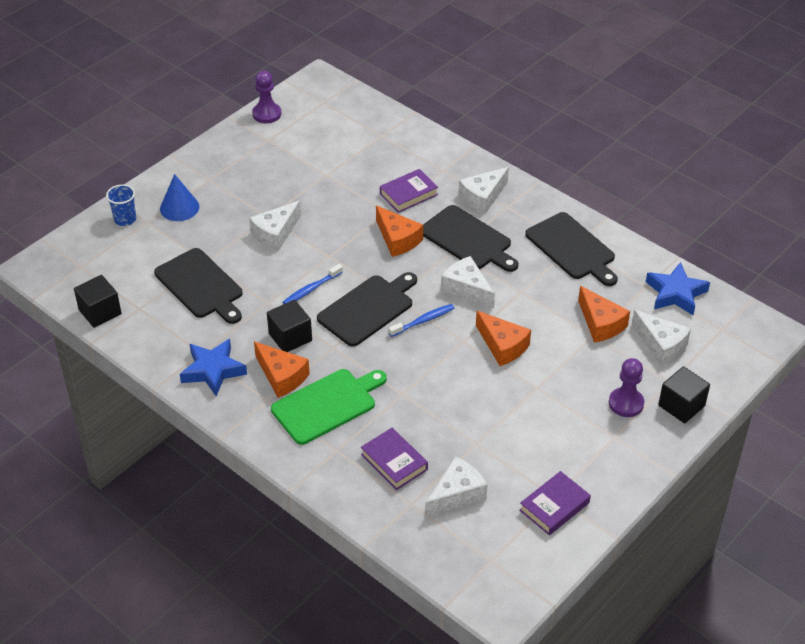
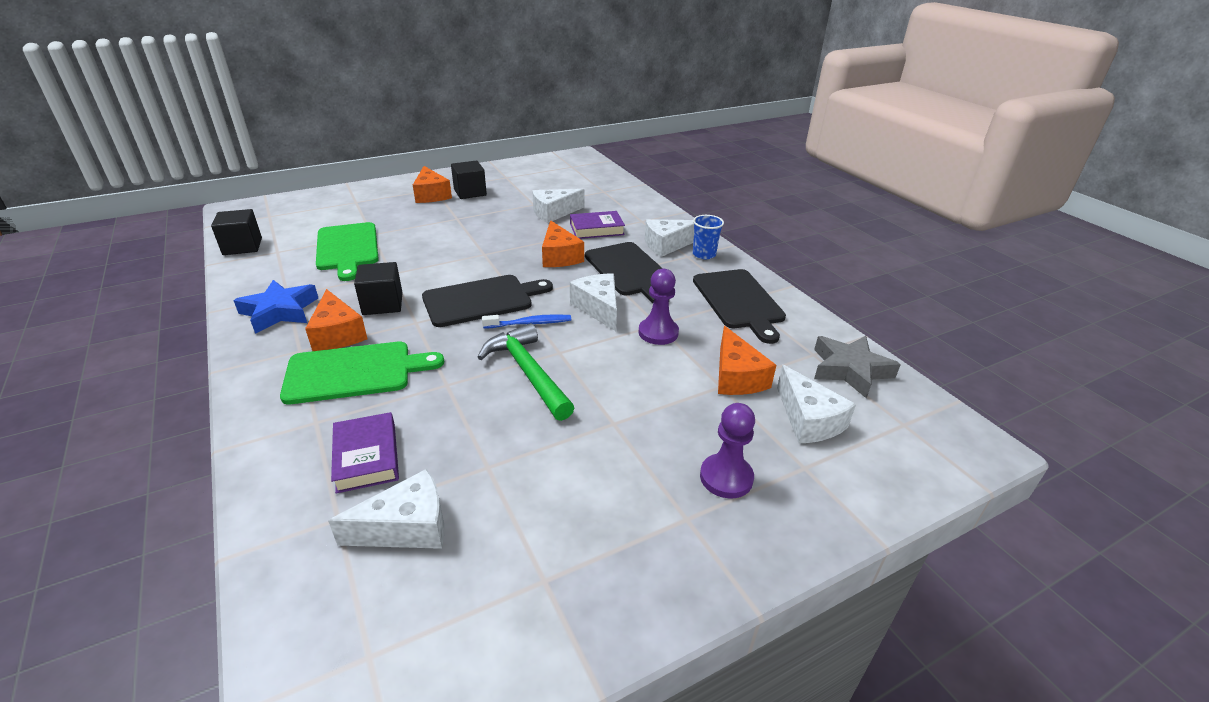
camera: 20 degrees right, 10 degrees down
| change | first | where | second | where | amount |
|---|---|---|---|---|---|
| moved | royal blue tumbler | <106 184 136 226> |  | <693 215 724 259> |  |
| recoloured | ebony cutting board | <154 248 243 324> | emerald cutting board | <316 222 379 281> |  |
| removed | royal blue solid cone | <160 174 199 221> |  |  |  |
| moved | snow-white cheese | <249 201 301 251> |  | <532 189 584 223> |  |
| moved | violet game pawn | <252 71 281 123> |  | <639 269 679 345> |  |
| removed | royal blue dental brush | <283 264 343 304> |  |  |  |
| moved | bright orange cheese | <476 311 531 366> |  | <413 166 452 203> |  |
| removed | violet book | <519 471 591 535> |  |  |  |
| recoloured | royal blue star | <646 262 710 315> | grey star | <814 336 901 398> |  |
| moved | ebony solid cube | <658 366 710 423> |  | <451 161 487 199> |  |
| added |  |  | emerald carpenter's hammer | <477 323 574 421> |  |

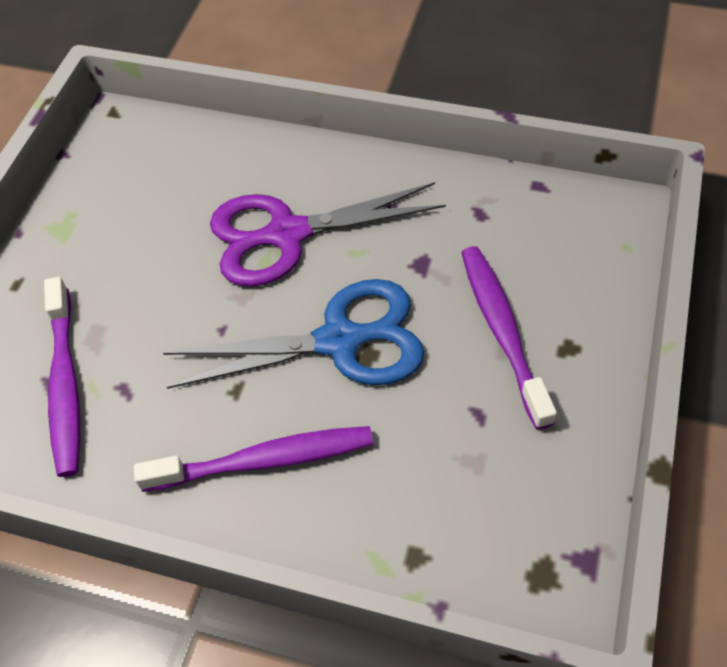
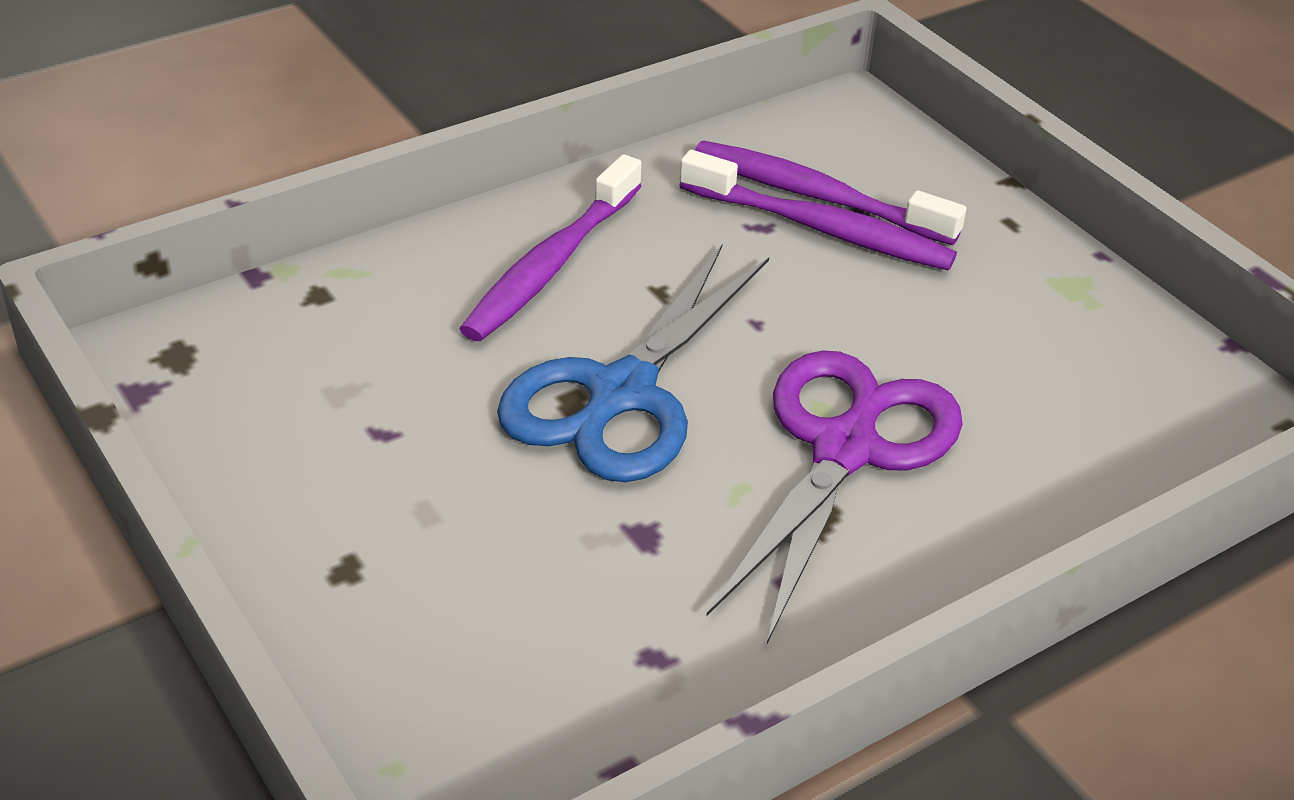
camera: 125 degrees right, 15 degrees down
| change | first | where | second | where | amount |
|---|---|---|---|---|---|
| moved | violet dental brush | <461 246 557 430> |  | <679 150 957 270> |  |

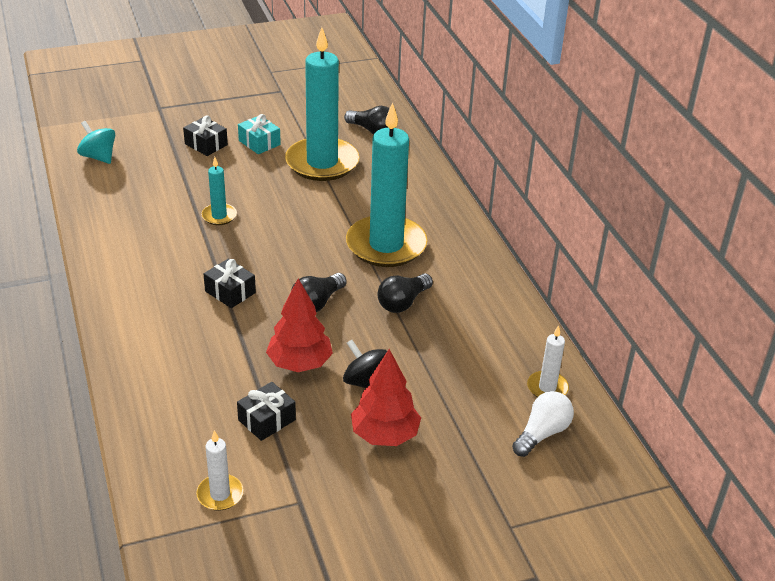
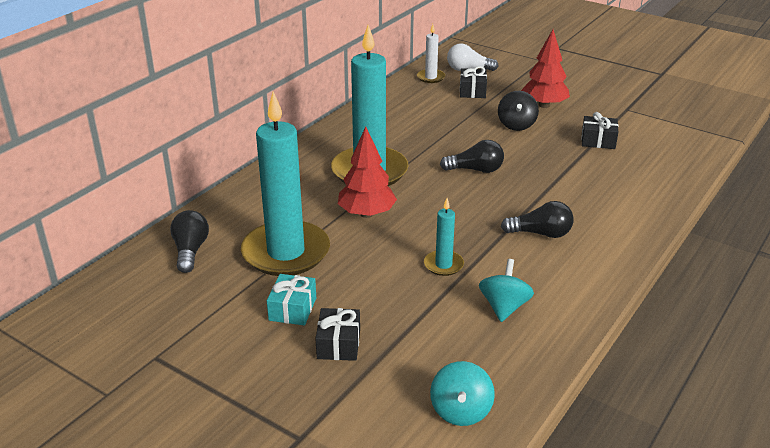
camera: 125 degrees left, 5 degrees down
| change | first | where | second | where | amount |
|---|---|---|---|---|---|
| removed | snow-white pillar candle | <196 430 244 511> |  |  |  |
| moved | ebony wrapped gift | <204 259 256 308> |  | <460 66 487 98> |  |
| moved | red toy tree | <266 278 333 372> |  | <338 127 397 218> |  |
| moved | ebony light bulb | <377 274 433 313> |  | <501 201 573 238> |  |
| added |  |  | aqua spinning top | <479 259 534 322> |  |

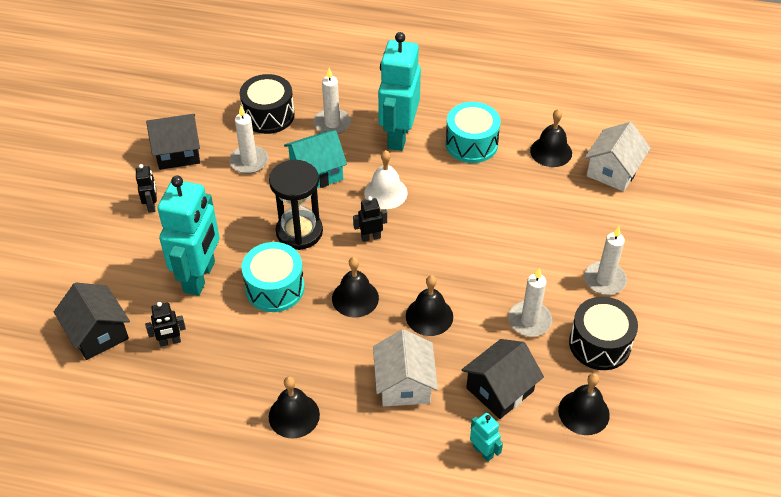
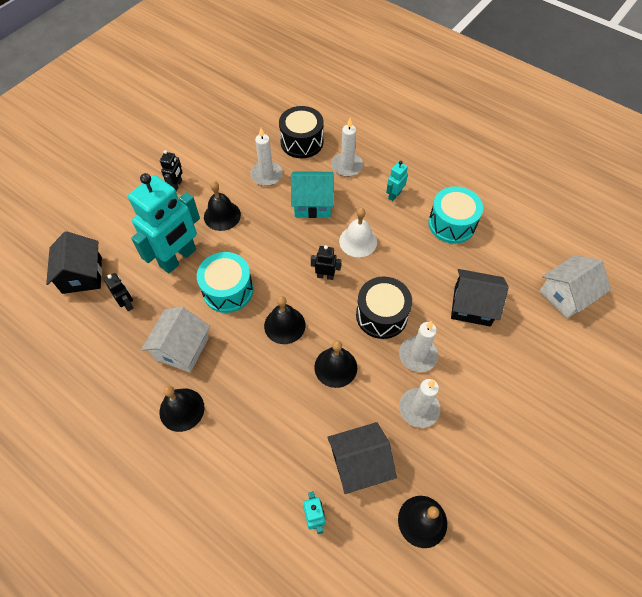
camera: 25 degrees right, 10 degrees up
| change | first | where | second | where | amount |
|---|---|---|---|---|---|
| turned | ebony toy robot | <145 302 186 347> |  | <104 273 134 311> | 135 degrees counterclockwise |
| moved | ebony house | <146 114 200 170> |  | <451 269 509 327> |  |
| removed | ebony hourglass | <269 160 323 250> |  |  |  |
| moved | snow-white house | <373 329 438 406> |  | <141 306 210 373> |  |
| resized | aqua toy robot | <378 32 421 151> |  | <386 161 408 201> | x0.43 |
| moved | ebony hand bell | <530 109 572 167> |  | <204 181 241 231> |  |
| moved | ebony drum | <569 297 638 370> |  | <356 276 412 339> |  |
| moved | snow-white pillar candle | <584 227 627 295> |  | <399 321 438 372> |  |

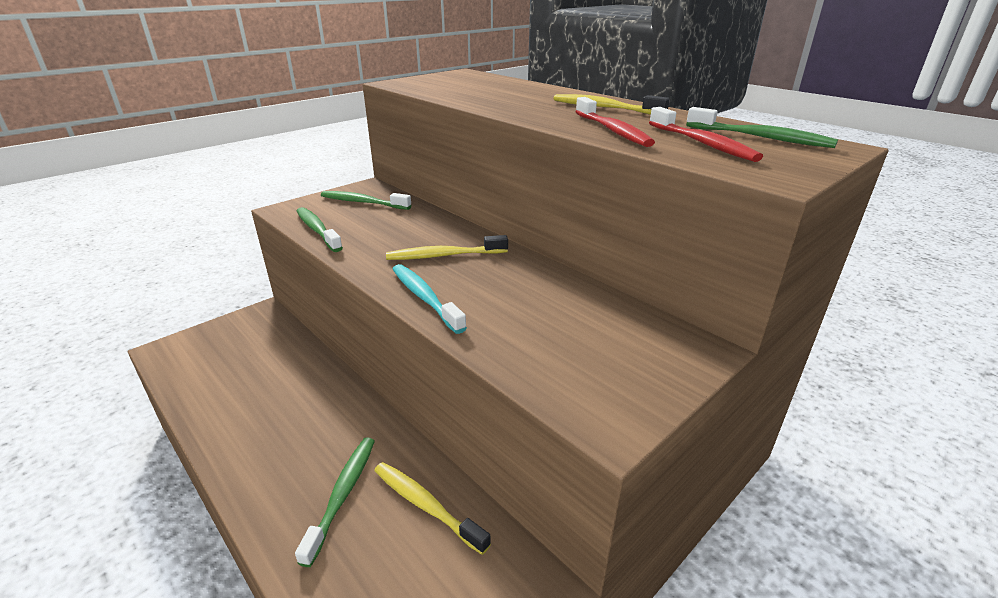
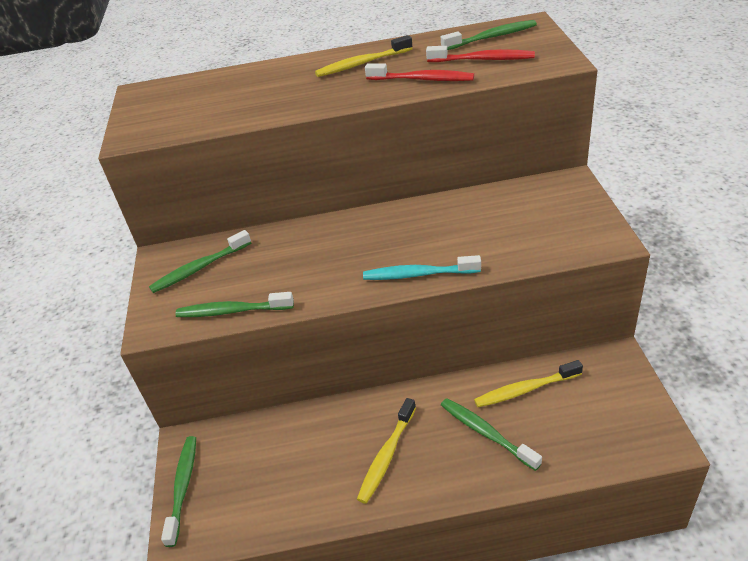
camera: 50 degrees left, 10 degrees up
| change | first | where | second | where | amount |
|---|---|---|---|---|---|
| moved | yellow dental brush | <386 235 508 260> |  | <357 398 416 504> |  |
| added |  |  | emerald dental brush | <161 436 196 547> |  |

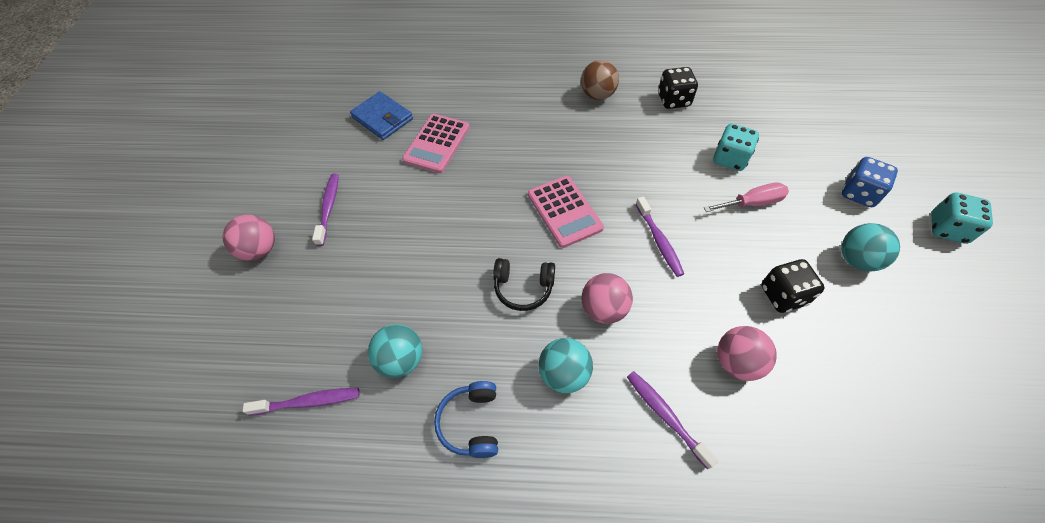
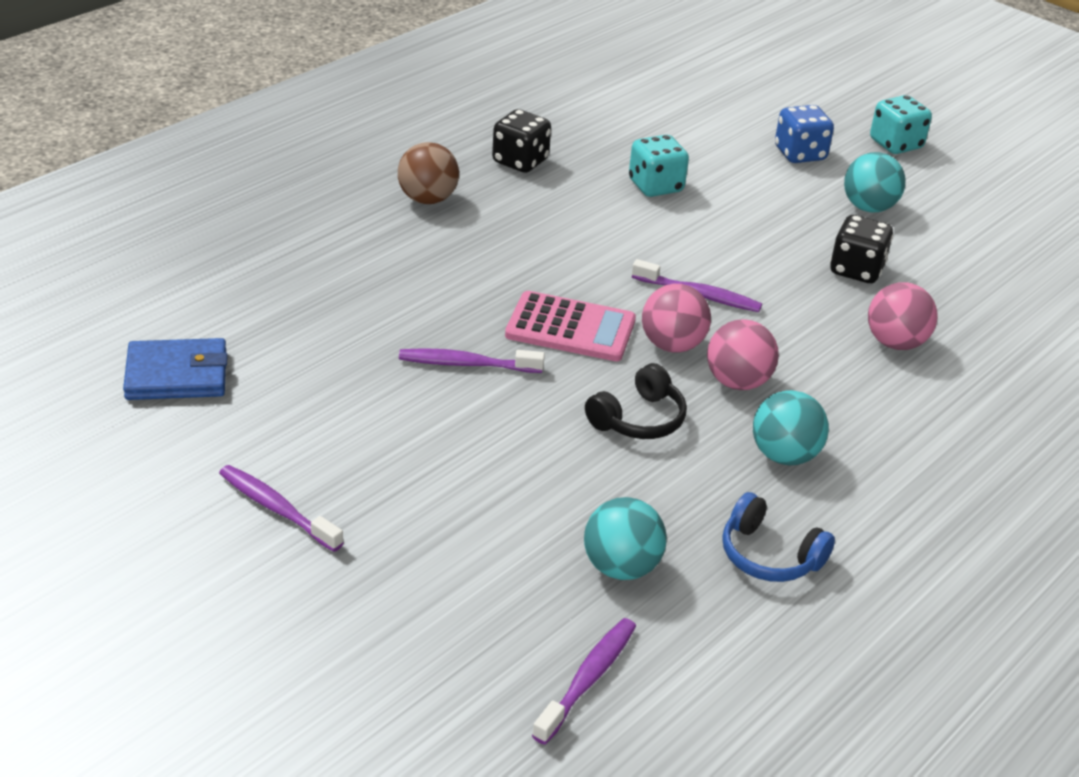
camera: 55 degrees left, 20 degrees down
| change | first | where | second | where | amount |
|---|---|---|---|---|---|
| moved | pink ball | <223 215 275 261> |  | <642 284 711 353> |  |
| removed | pink calculator | <402 114 470 173> |  |  |  |
| moved | violet dental brush | <627 371 718 469> |  | <399 348 545 373> |  |
| removed | pink hand screwdriver | <704 182 789 212> |  |  |  |

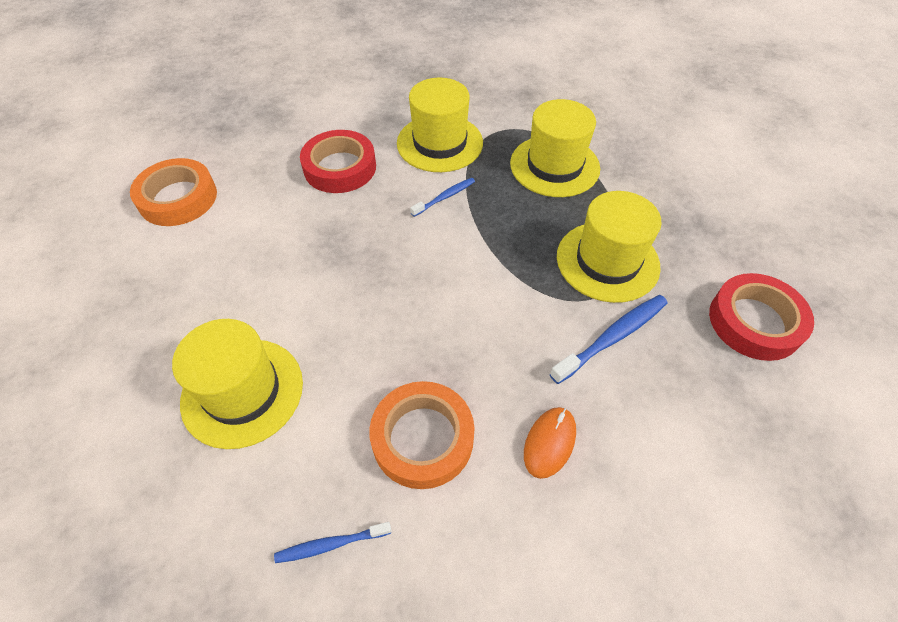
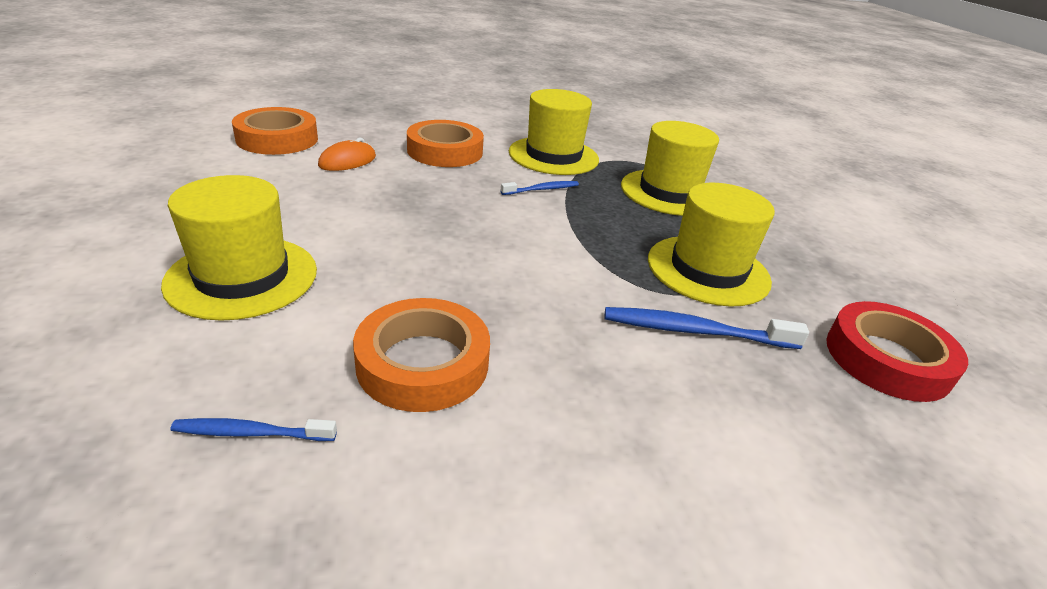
camera: 10 degrees right, 20 degrees down
| change | first | where | second | where | amount |
|---|---|---|---|---|---|
| recoloured | red sticky tape | <300 130 376 193> | bright orange sticky tape | <407 120 484 167> |  |
| moved | bright orange PC mouse | <524 407 576 479> |  | <318 138 376 171> |  |
| turned | royal blue dental brush | <550 295 667 384> |  | <604 307 809 349> | 150 degrees counterclockwise |

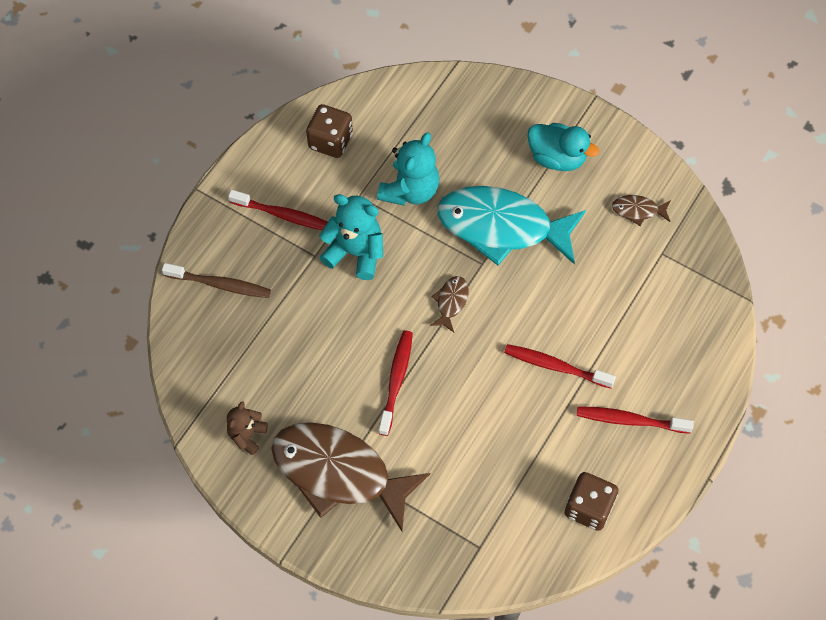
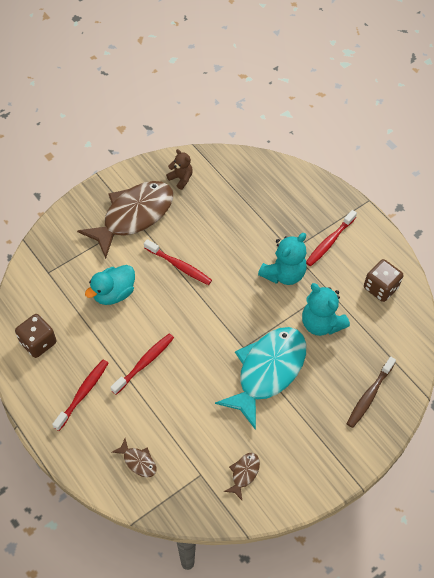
camera: 110 degrees right, 5 degrees down
| change | first | where | second | where | amount |
|---|---|---|---|---|---|
| moved | brown dental brush | <162 263 271 298> |  | <347 356 396 428> |  |
| moved | brown toy fish | <430 276 469 332> |  | <111 439 156 477> |  |
| moved | aqua toy duck | <527 123 599 171> |  | <85 265 135 305> |  |

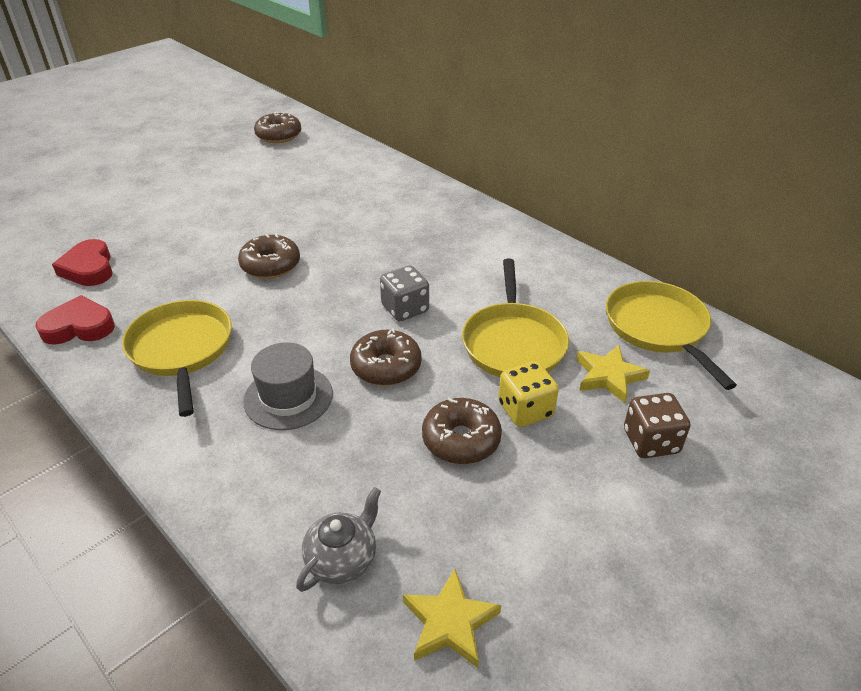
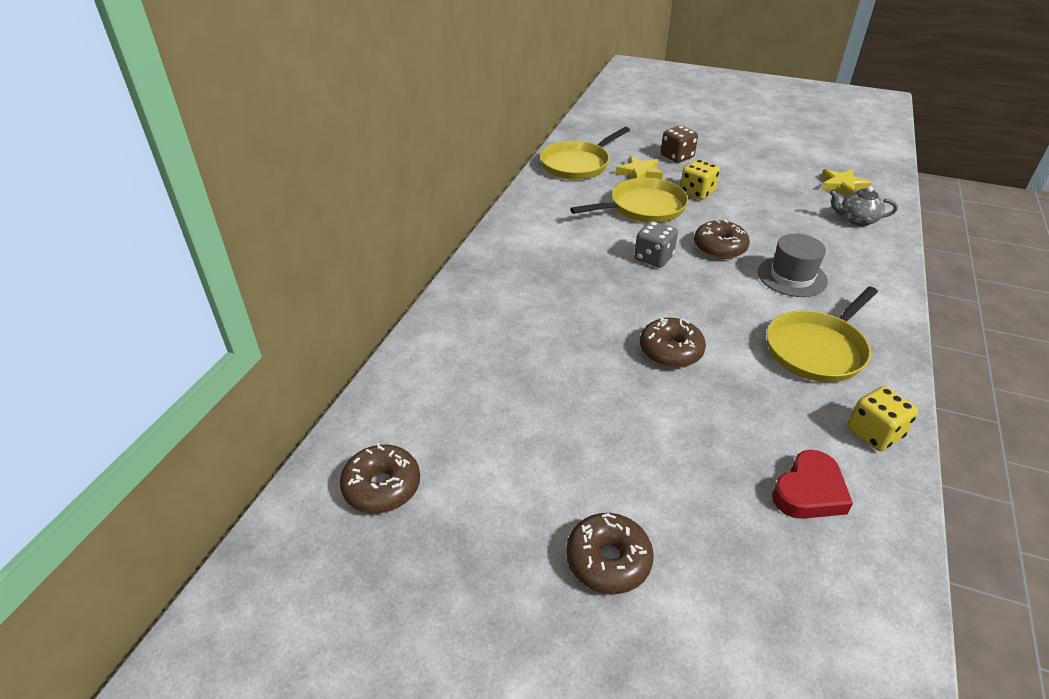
camera: 115 degrees left, 0 degrees up
| change | first | where | second | where | amount |
|---|---|---|---|---|---|
| replaced | red heart shape | <35 295 115 345> | yellow die | <848 386 918 451> |  |
| moved | brown doughnut | <422 397 502 464> |  | <566 513 654 594> |  |

